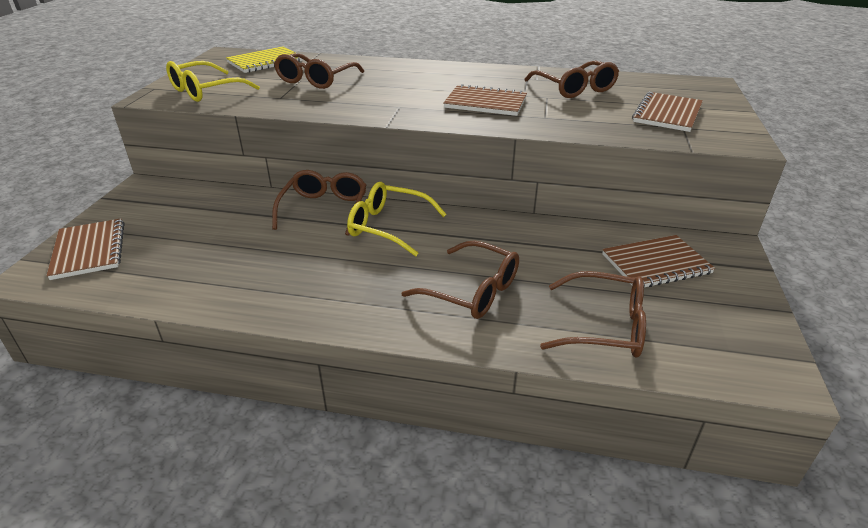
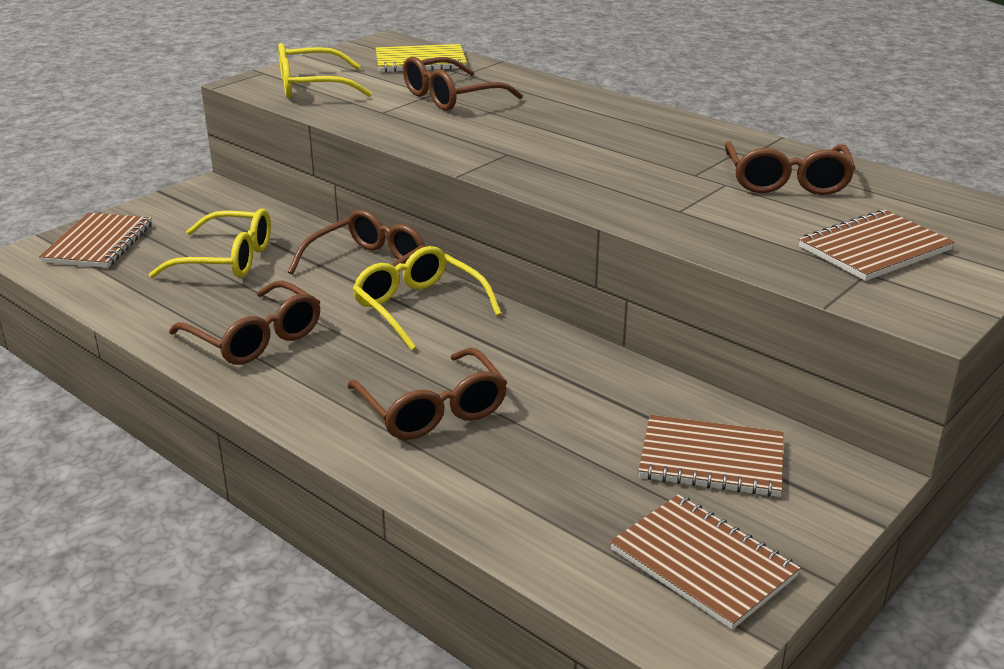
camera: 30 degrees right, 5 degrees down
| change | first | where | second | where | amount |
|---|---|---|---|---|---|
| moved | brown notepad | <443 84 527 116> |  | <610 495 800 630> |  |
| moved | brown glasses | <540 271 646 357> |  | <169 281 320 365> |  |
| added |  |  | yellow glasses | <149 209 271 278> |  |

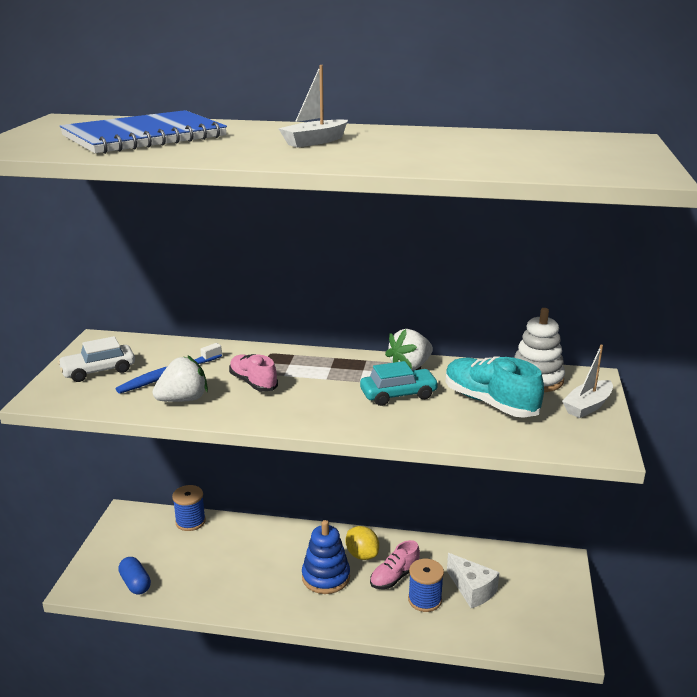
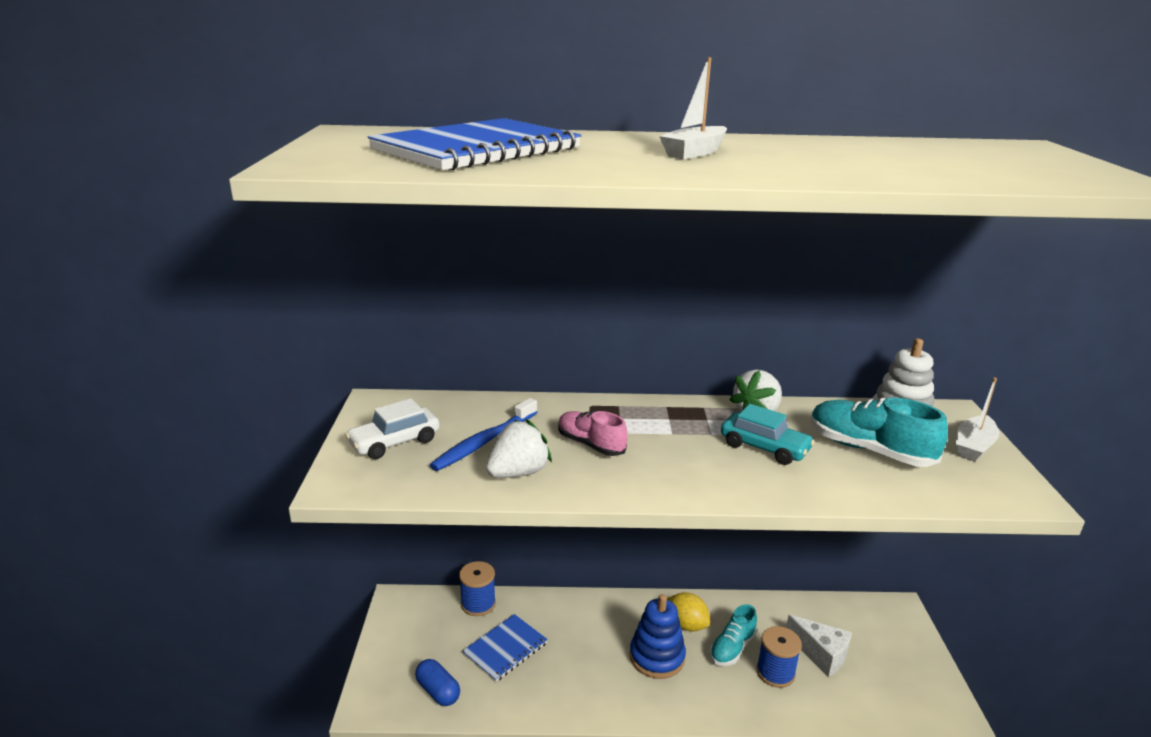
camera: 10 degrees left, 0 degrees up
| change | first | where | second | where | amount |
|---|---|---|---|---|---|
| turned | aqua car | <360 361 439 406> |  | <721 404 815 465> | 60 degrees clockwise |
| recoloured | pink lace-up shoe | <370 540 420 589> | aqua lace-up shoe | <710 604 757 666> |  |
| added |  |  | royal blue notepad | <463 614 548 682> |  |

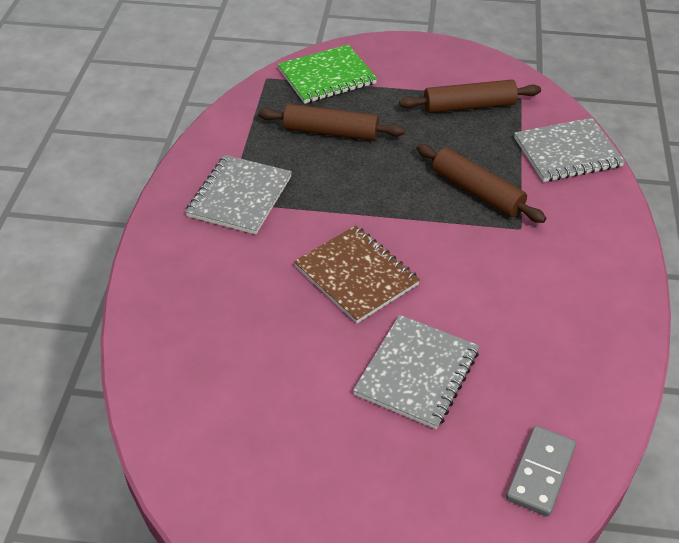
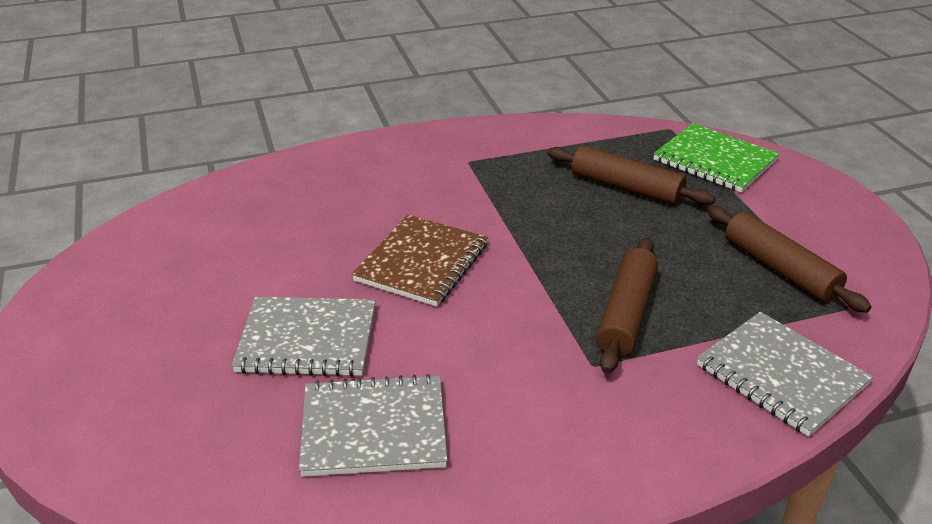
camera: 65 degrees right, 10 degrees down
| change | first | where | second | where | amount |
|---|---|---|---|---|---|
| moved | grey notepad | <185 155 292 235> |  | <299 374 448 477> |  |
| turned | brown dough roller | <258 104 405 141> |  | <547 146 715 205> | 45 degrees counterclockwise |
| removed | grey domino | <506 426 576 517> |  |  |  |

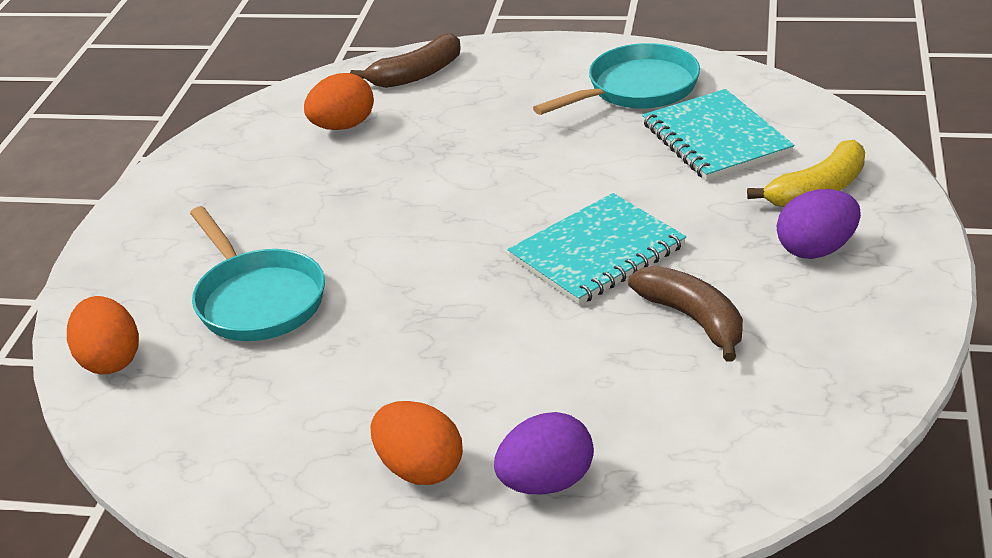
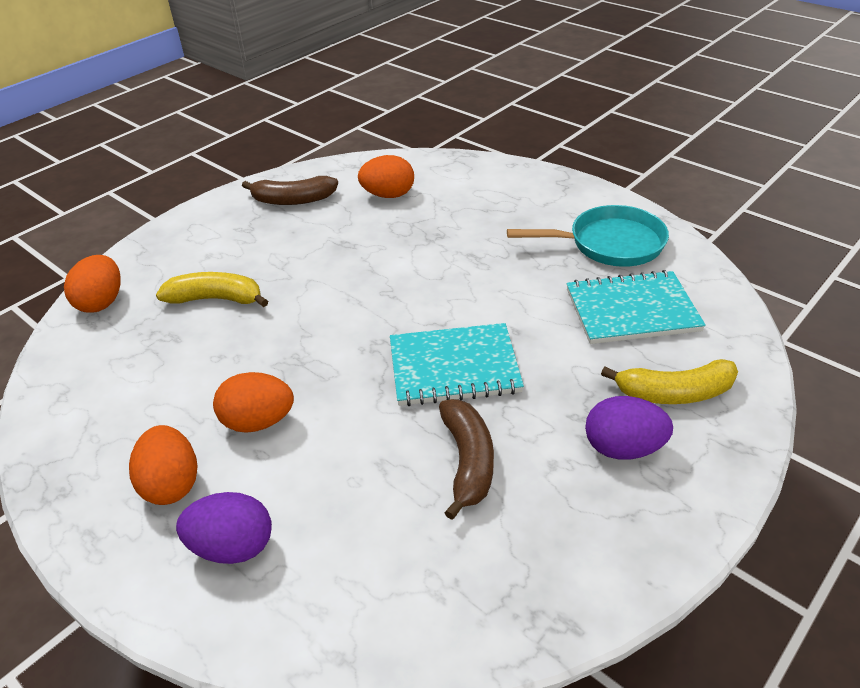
camera: 30 degrees right, 5 degrees up
| change | first | where | second | where | amount |
|---|---|---|---|---|---|
| replaced | aqua frying pan | <190 206 325 341> | yellow banana fruit | <156 272 268 307> |  |
| moved | brown banana fruit | <350 33 461 88> |  | <242 176 338 205> |  |
| turned | aqua notepad | <642 89 794 181> |  | <566 270 706 344> | 75 degrees clockwise |
| added |  |  | bright orange egg shape | <213 372 294 433> |  |

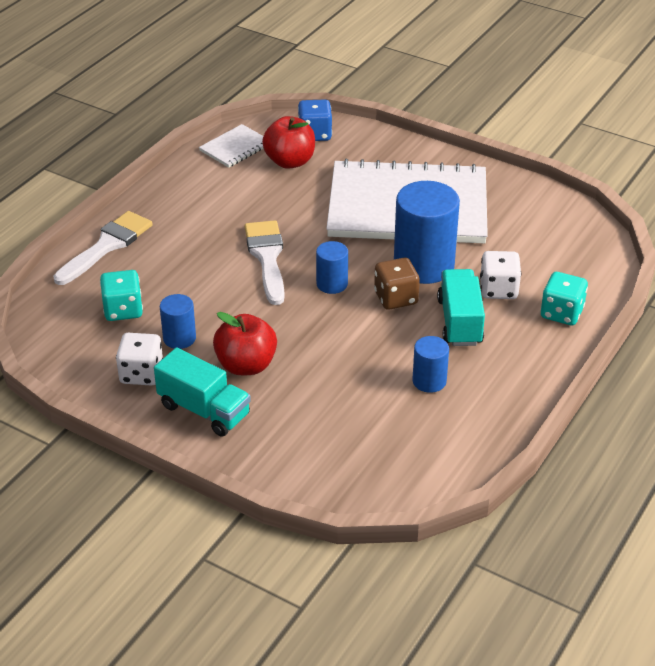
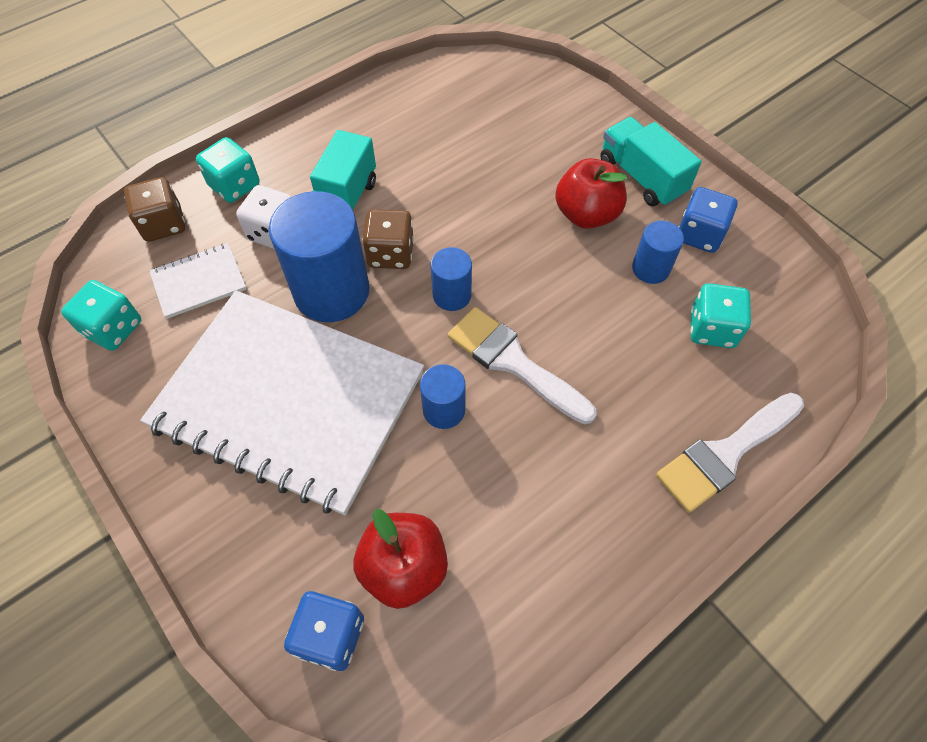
camera: 160 degrees left, 20 degrees up
| change | first | where | second | where | amount |
|---|---|---|---|---|---|
| recoloured | snow-white die | <116 333 163 386> | royal blue die | <679 187 738 253> |  |
| moved | snow-white notepad | <199 124 264 168> |  | <149 243 247 319> |  |
| turned | snow-white brush | <245 220 285 305> |  | <448 307 597 424> | 120 degrees clockwise |
| moved | royal blue cylinder shape | <413 336 449 393> |  | <420 364 466 429> |  |
| added |  |  | aqua die | <61 280 141 351> |  |
| added |  |  | brown die | <124 177 185 242> |  |

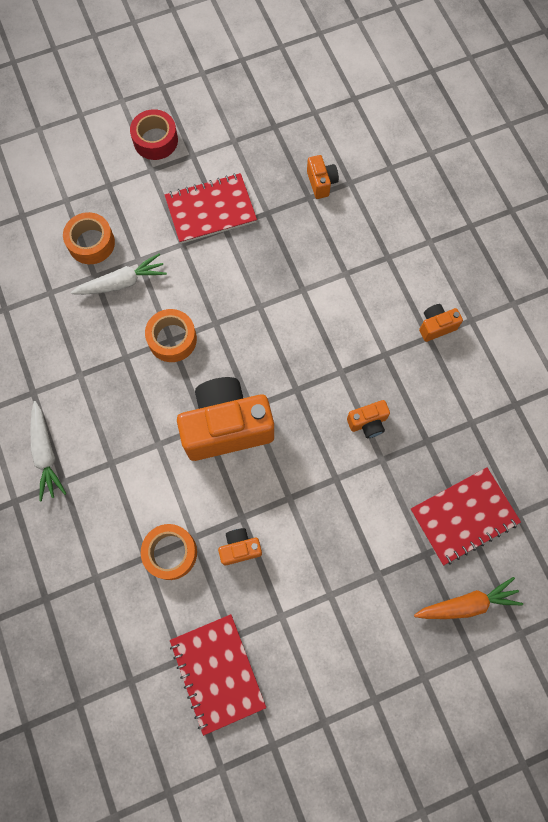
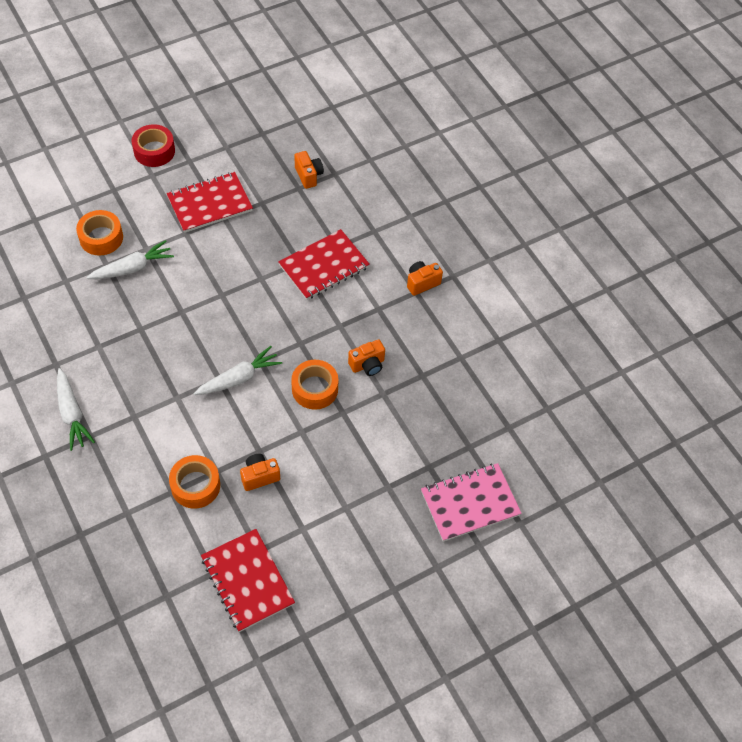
camera: 10 degrees left, 15 degrees down
| change | first | where | second | where | amount |
|---|---|---|---|---|---|
| moved | bright orange sticky tape | <145 309 197 362> |  | <291 360 338 410> |  |
| replaced | bright orange compact camera | <177 377 274 461> | snow-white toy carrot | <193 346 282 395> |  |
| moved | red notepad | <411 467 521 566> |  | <278 229 370 300> |  |
| replaced | bright orange toy carrot | <414 577 523 619> | pink notepad | <421 463 522 542> |  |

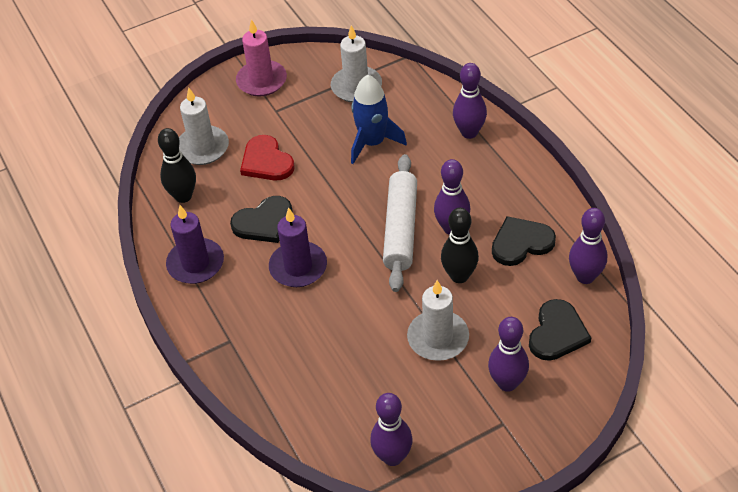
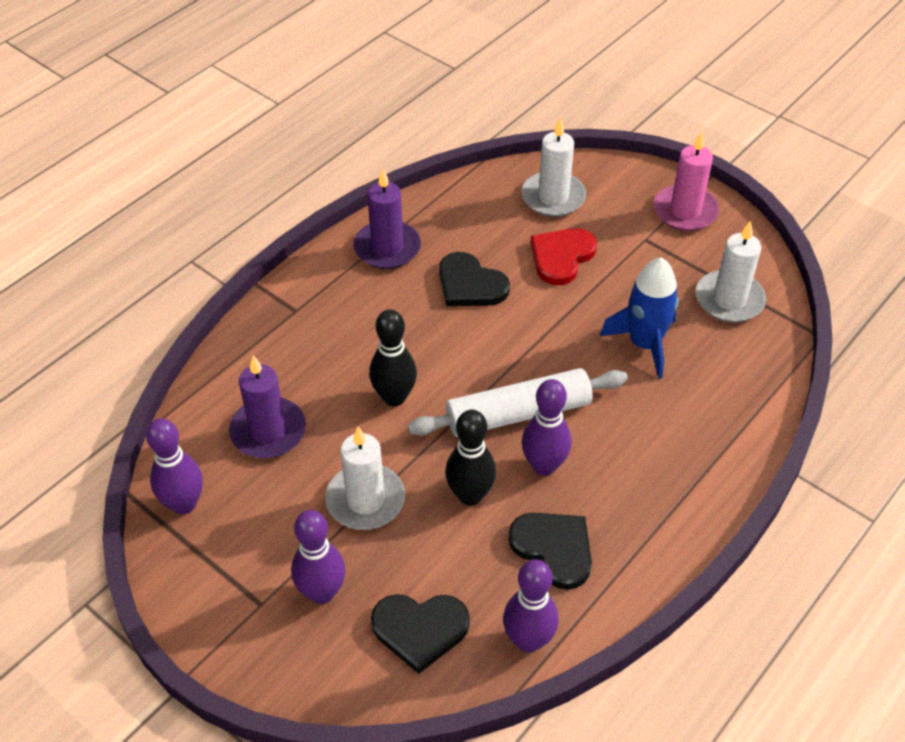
camera: 65 degrees right, 0 degrees up
| change | first | where | second | where | amount |
|---|---|---|---|---|---|
| moved | ebony tenpin | <158 128 196 203> |  | <369 309 417 407> |  |
| moved | violet pillar candle | <269 207 327 287> |  | <229 355 306 458> |  |
| removed | violet tenpin | <453 63 487 139> |  |  |  |

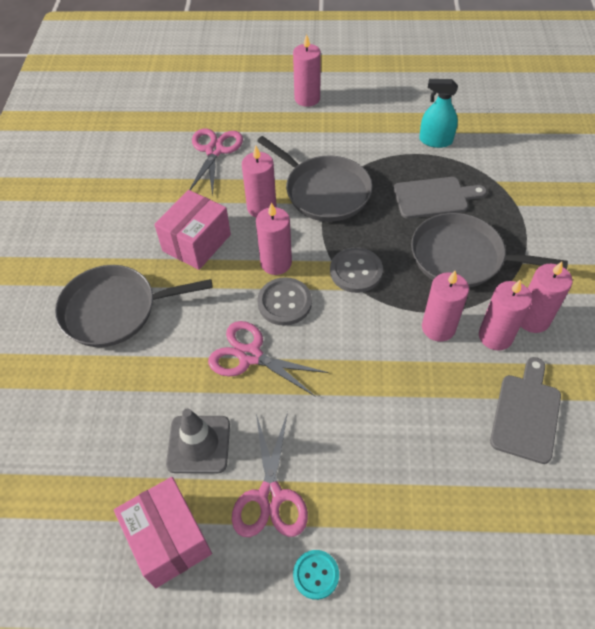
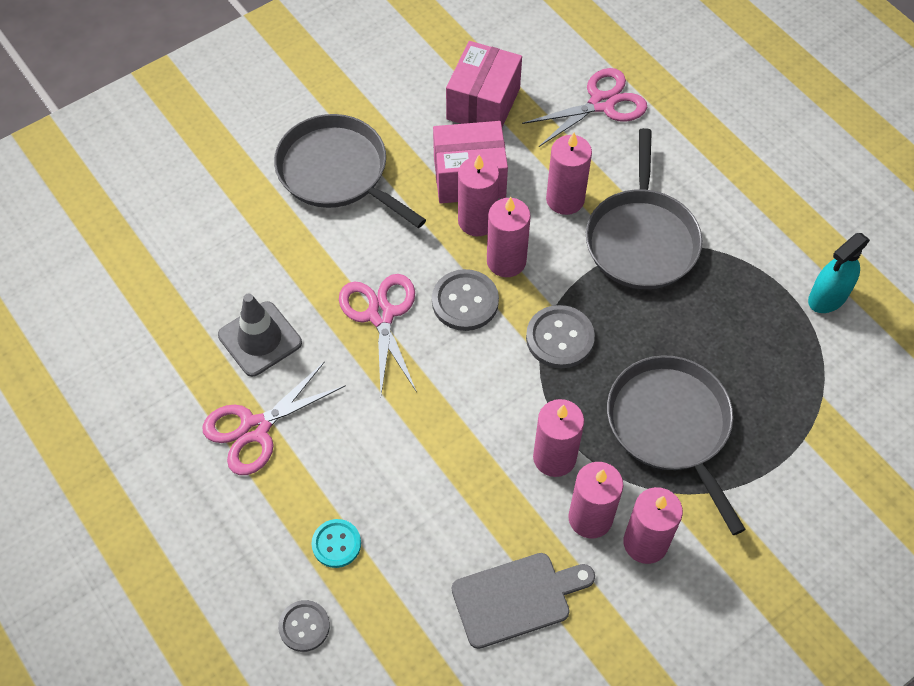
camera: 50 degrees right, 5 degrees up
| change | first | where | second | where | amount |
|---|---|---|---|---|---|
| moved | pink box | <114 477 212 588> |  | <446 41 522 127> |  |
| moved | pink pillar candle | <293 34 321 107> |  | <458 155 499 236> |  |
| moved | aqua sewing button | <293 550 339 600> |  | <312 519 361 568> |  |
| removed | grey cutting board | <394 177 487 219> |  |  |  |
| turned | aqua spray cleaner | <419 79 458 148> |  | <808 233 870 313> | 105 degrees counterclockwise |
| added |  |  | grey sewing button | <278 600 330 652> |  |

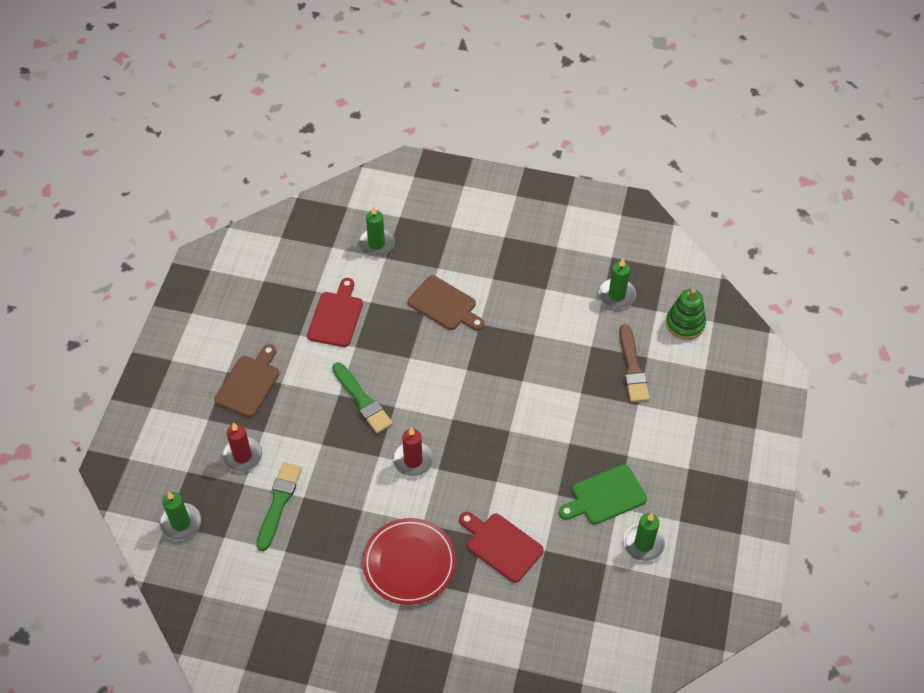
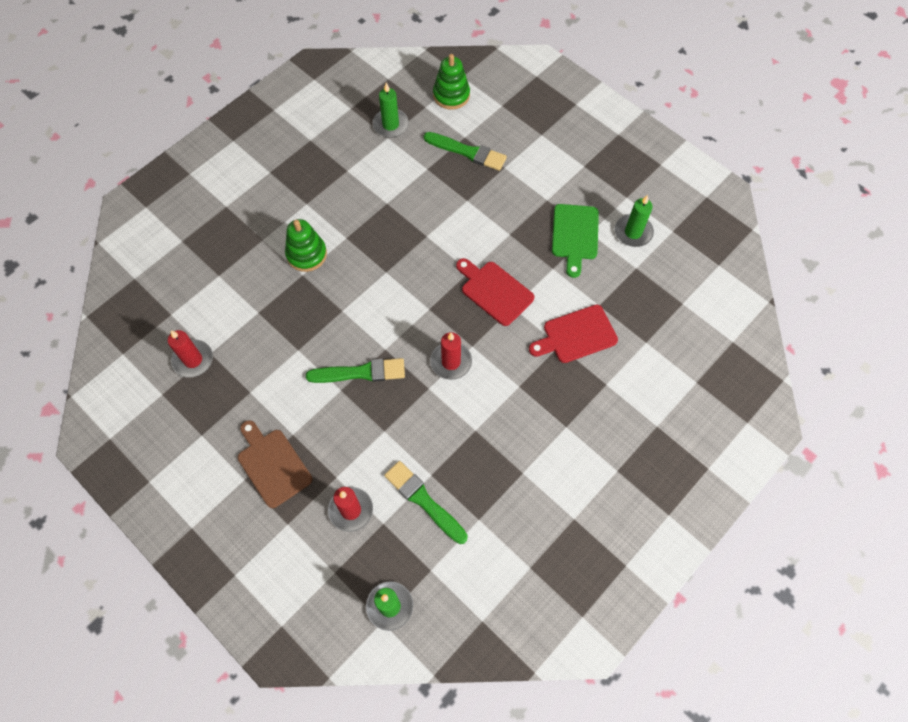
camera: 60 degrees left, 10 degrees up
| change | first | where | second | where | amount |
|---|---|---|---|---|---|
| moved | red cutting board | <307 278 363 347> |  | <456 258 534 326> |  |
| removed | emerald pillar candle | <358 206 395 257> |  |  |  |
| removed | red dinner plate | <363 518 456 605> |  |  |  |
| replaced | brown cutting board | <408 275 485 331> | emerald ring stacker | <285 219 327 272> |  |
| recoloured | brown brush | <619 324 650 402> | emerald brush | <424 132 507 171> |  |
| added |  |  | red pillar candle | <168 330 213 378> |  |

